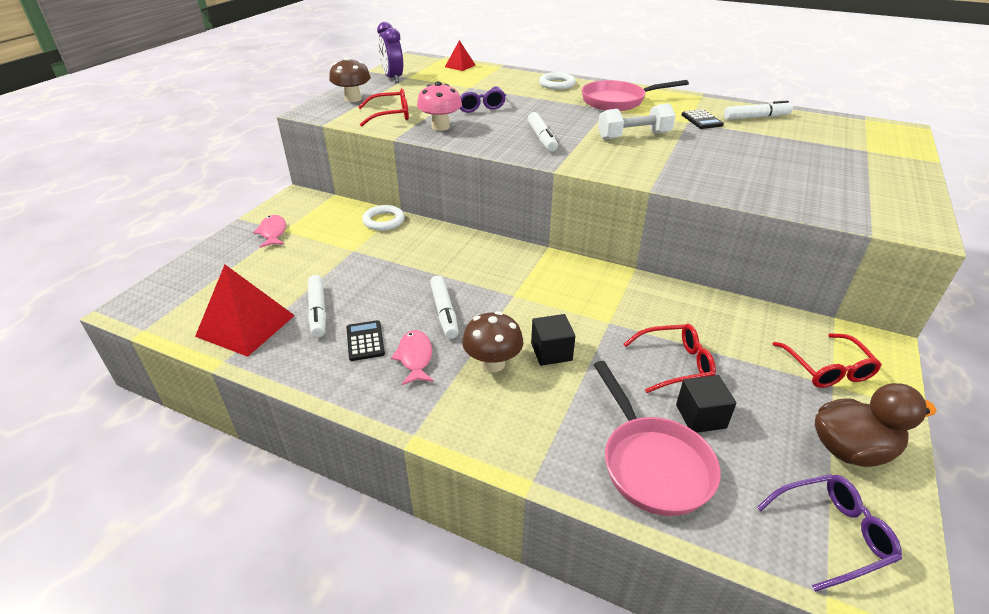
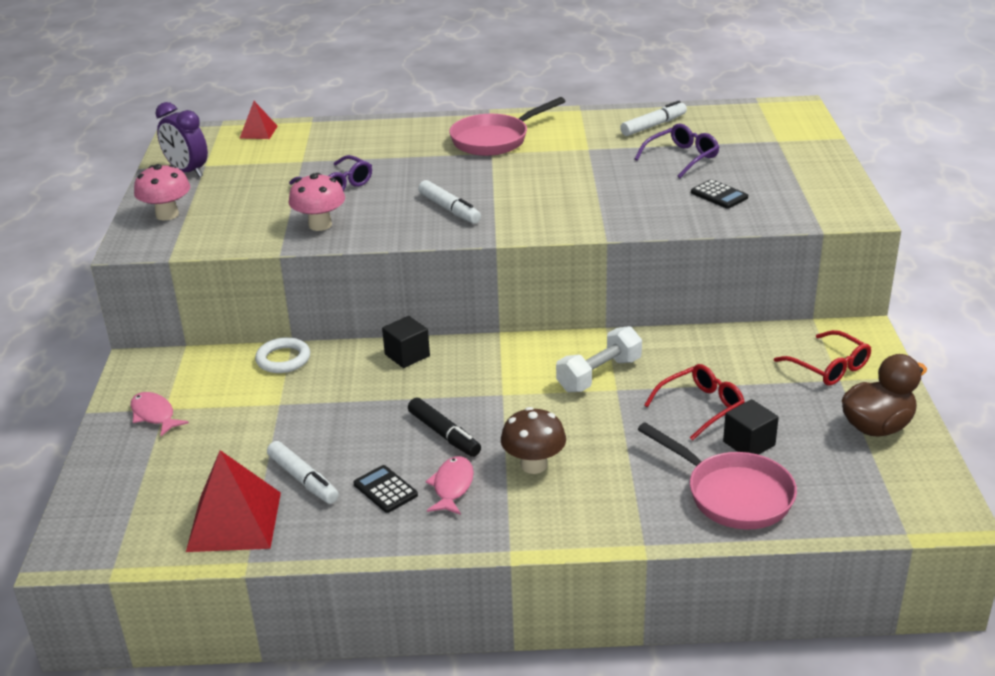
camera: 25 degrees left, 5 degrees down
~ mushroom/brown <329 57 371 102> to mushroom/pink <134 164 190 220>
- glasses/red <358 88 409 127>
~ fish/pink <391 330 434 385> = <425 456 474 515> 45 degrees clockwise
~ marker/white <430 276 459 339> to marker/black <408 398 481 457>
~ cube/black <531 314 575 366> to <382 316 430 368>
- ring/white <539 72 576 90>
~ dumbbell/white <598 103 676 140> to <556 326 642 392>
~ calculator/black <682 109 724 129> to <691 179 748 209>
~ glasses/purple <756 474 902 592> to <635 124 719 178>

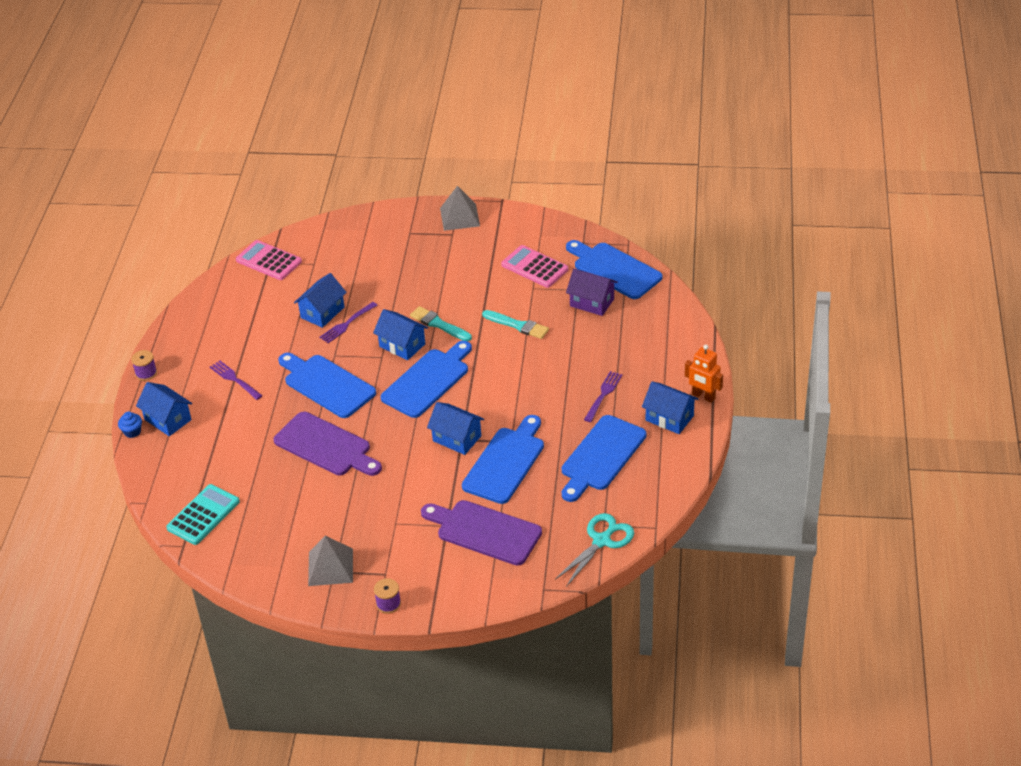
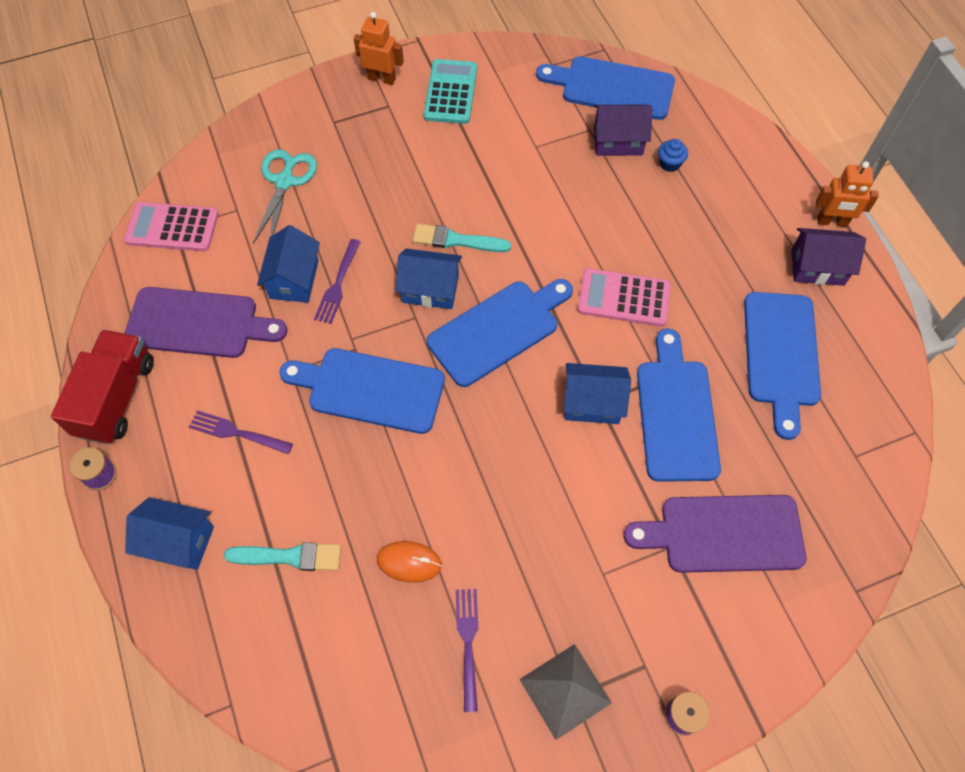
camera: 30 degrees left, 20 degrees up
~ cupcake/blue <118 412 142 438> to <658 139 688 172>
~ calculator/turquoise <166 484 240 545> to <424 59 477 124>
~ cutting board/purple <273 412 382 476> to <124 287 287 358>
~ cutting board/blue <381 341 472 418> = <427 279 573 387> 45 degrees clockwise
~ pyramid/grey <440 186 480 231> to robot/orange <354 12 404 85>
~ brush/turquoise <482 310 549 339> to <224 542 341 571>
~ calculator/pink <501 245 568 288> to <578 268 671 327>
~ scissors/turquoise <555 513 634 587> to <253 149 317 244>
~ fork/purple <584 371 622 422> to <456 589 478 712>
~ house/blue <642 381 698 434> to house/purple <791 228 866 286>
+ truck/red <51 330 154 444>
+ mouse/orange <377 541 442 583>

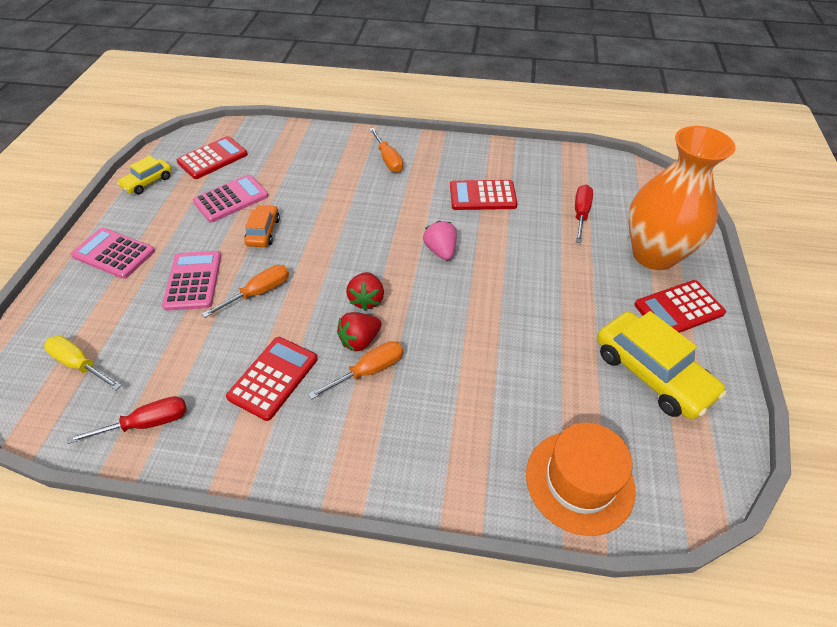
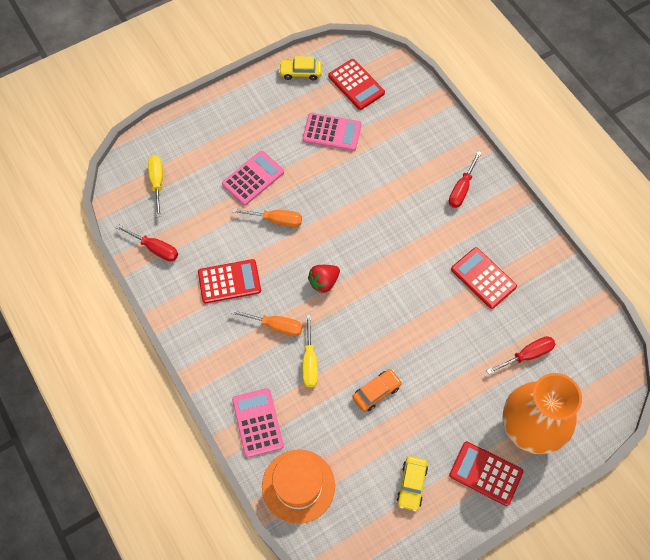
camera: 50 degrees right, 15 degrees up
~ calculator/pink <71 228 155 279> to <232 388 284 458>
~ calculator/red <177 136 248 179> = <328 59 385 110> 45 degrees clockwise
~ car/orange <244 205 280 247> to <352 369 402 412>
- strawberry/red <337 312 382 351>
~ screwdriver/orange <369 128 403 173> to screwdriver/red <449 151 482 208>
- strawberry/pink <423 221 457 260>
~ car/yellow <597 311 726 419> = <396 456 428 511> x0.55
+ screwdriver/yellow <302 315 318 387>

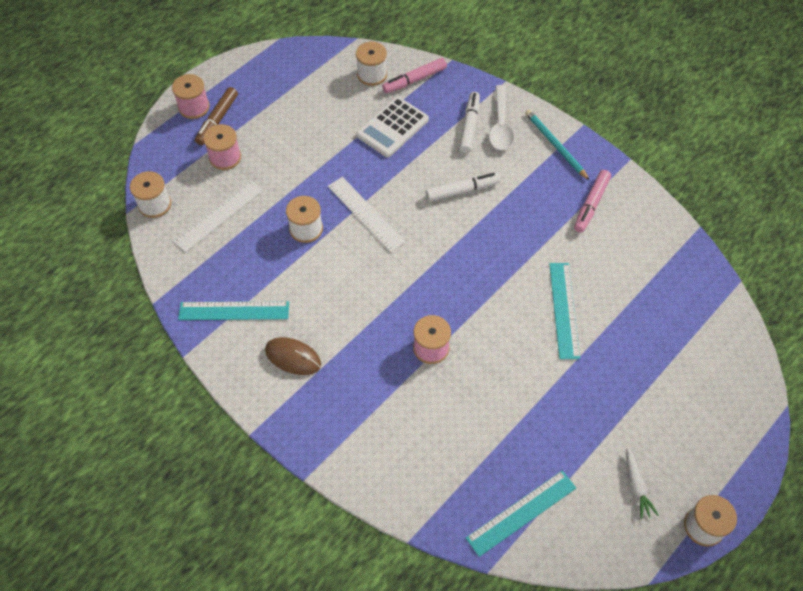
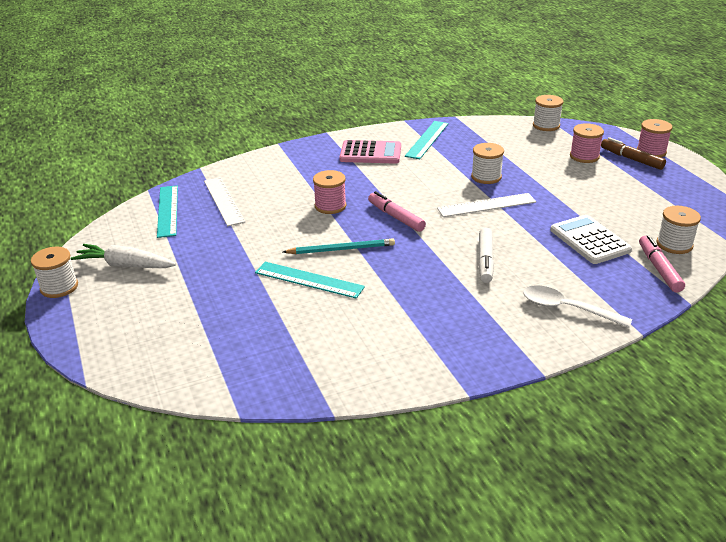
camera: 115 degrees right, 25 degrees down
~ ruler/white <173 180 263 252> to <204 177 245 226>
~ mouse/brown <265 337 321 375> to calculator/pink <339 140 401 164>
- marker/white <459 92 480 153>
~ pencil/turquoise <525 110 590 181> to <283 238 395 254>
~ marker/pink <574 170 611 233> to <368 191 426 232>
~ carrot/white <626 448 659 519> = <71 244 176 268> x1.64

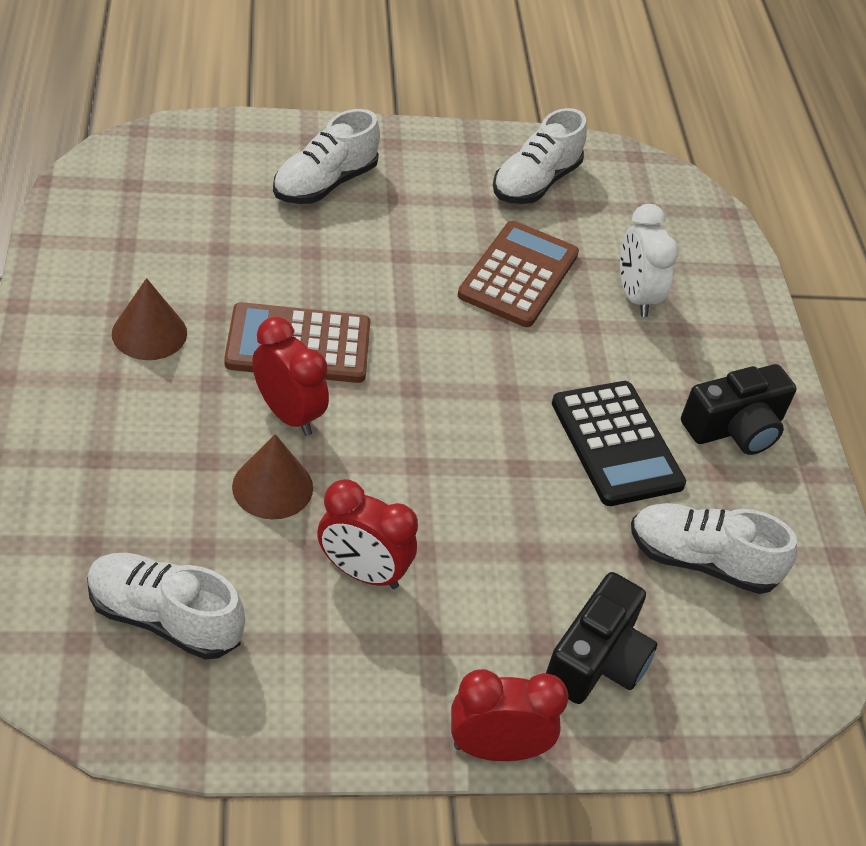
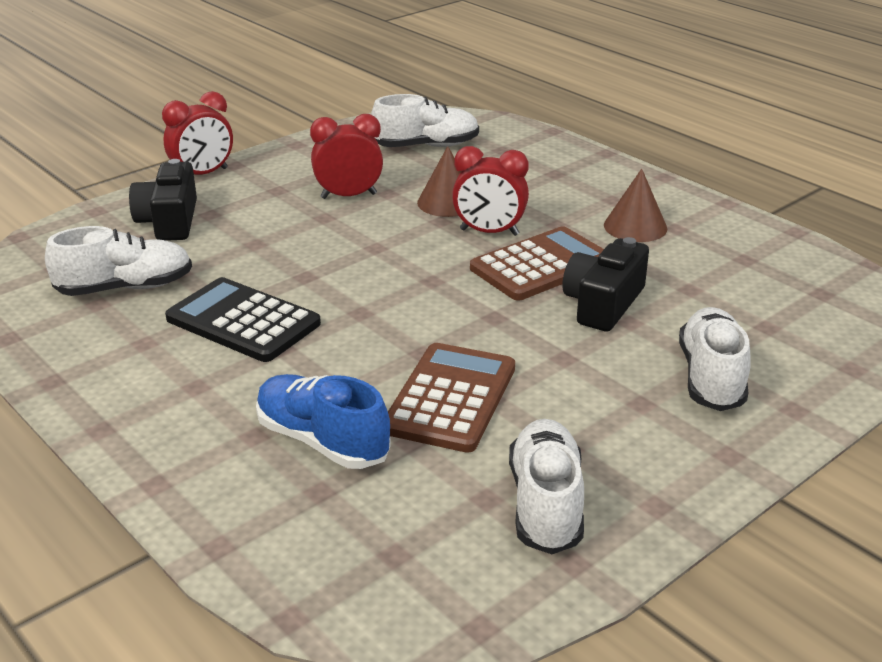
camera: 150 degrees right, 15 degrees down
~ calculator/brown <458 221 579 327> = <388 343 515 453> 150 degrees counterclockwise
~ clock/white <620 204 679 317> to shoe/blue <256 374 391 469>
~ camera/black <681 364 796 455> to <562 237 649 332>

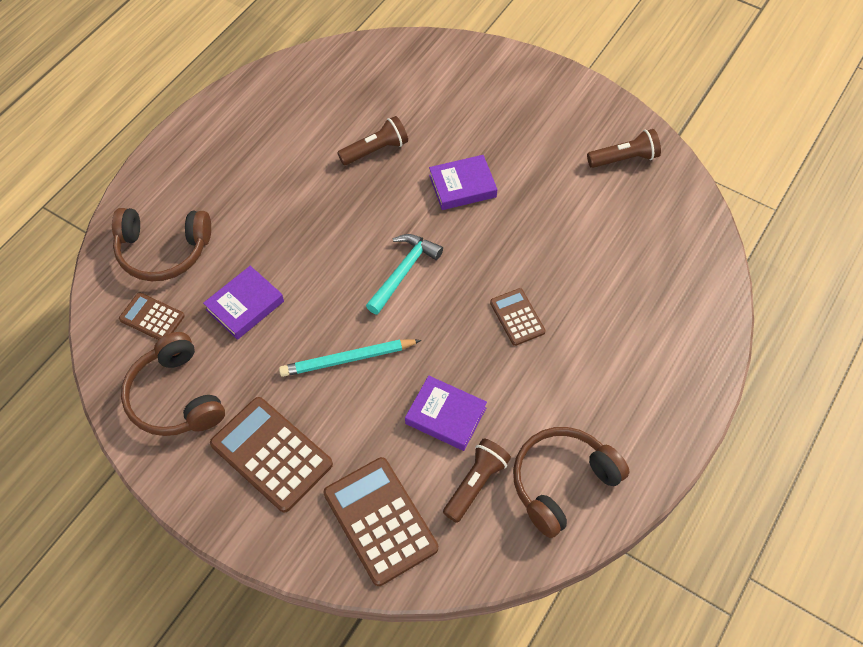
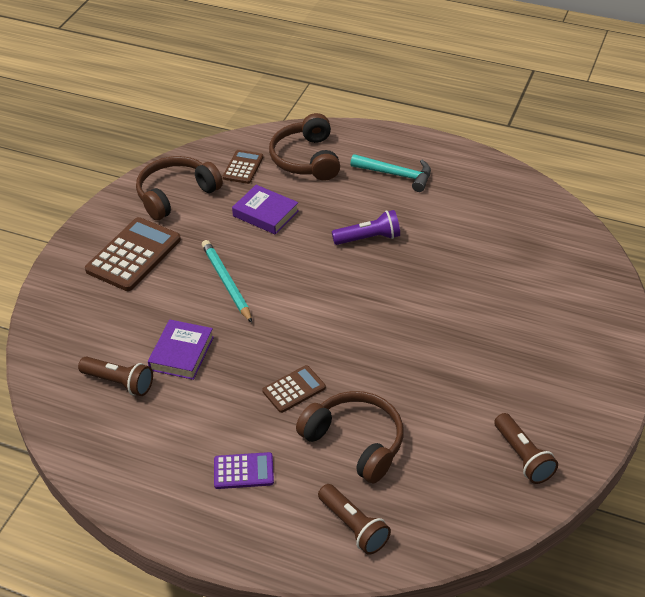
camera: 80 degrees right, 15 degrees down
- calculator/brown <323 457 438 586>
~ flashlight/brown <337 116 408 165> to <318 484 391 555>
~ hammer/turquoise <366 234 443 315> to <350 154 431 192>
- book/purple <429 155 497 210>
~ headphones/brown <513 427 630 538> to <296 391 403 484>
+ calculator/purple <214 452 274 489>
+ flashlight/purple <332 210 400 245>

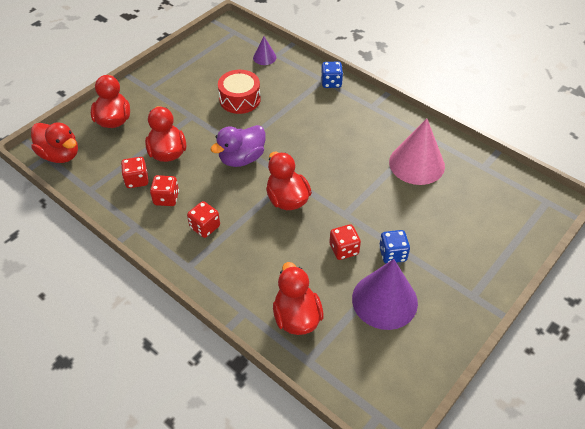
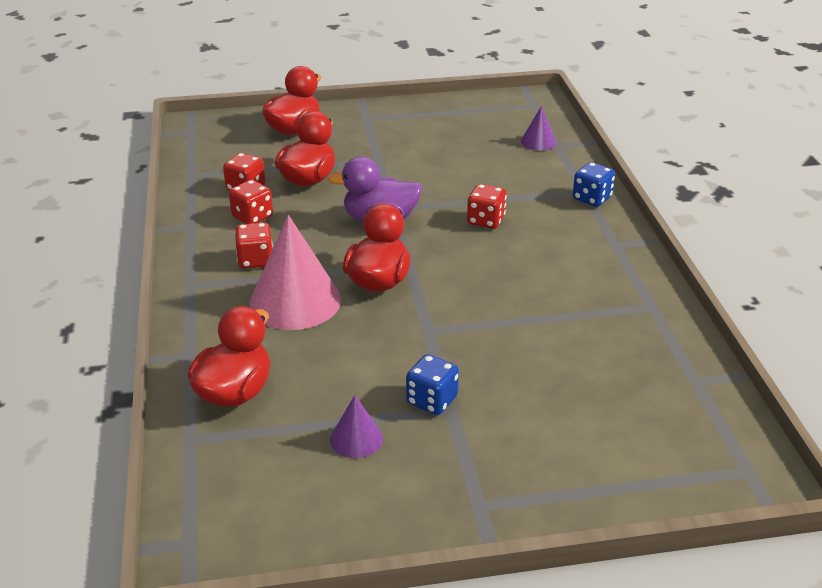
camera: 40 degrees right, 15 degrees down
- duck/red <31 122 78 163>
- drum/red <218 70 261 114>
~ dice/red <329 224 361 260> to <467 184 507 229>
~ cone/purple <352 259 418 330> = <330 395 383 458> x0.49
~ cone/pink <389 118 445 185> to <249 215 341 330>

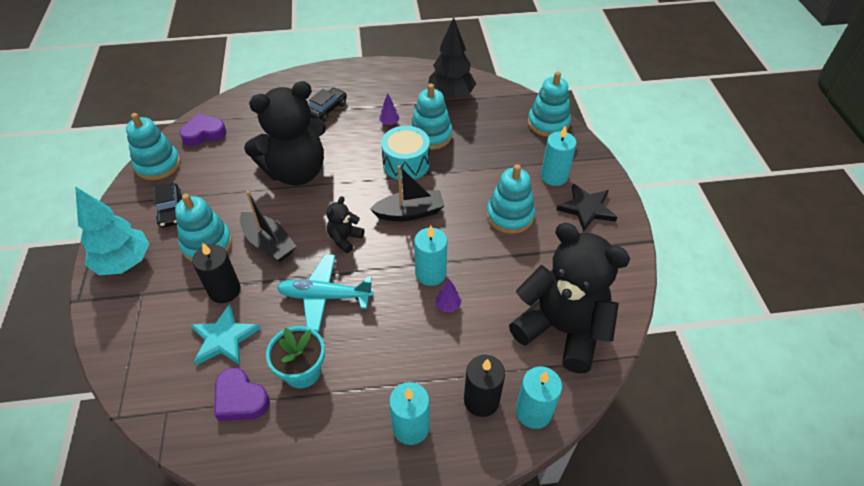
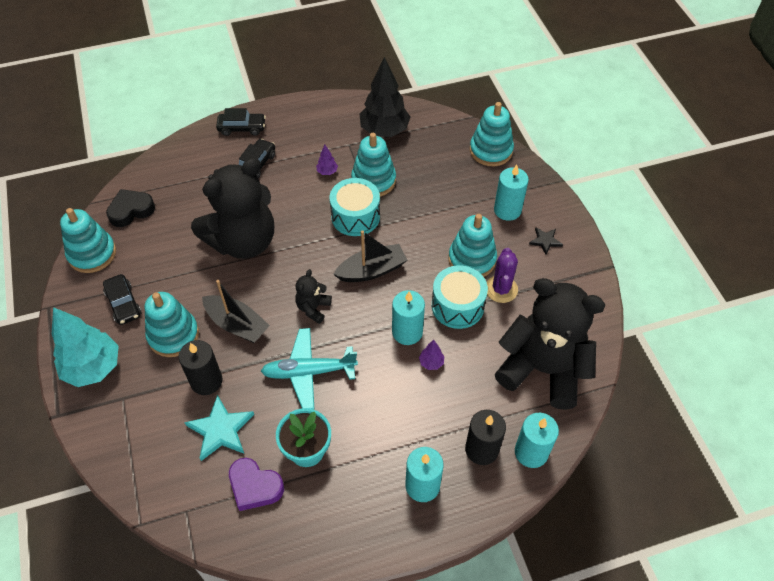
camera: 10 degrees left, 5 degrees up
~ heart/purple <180 113 226 146> to heart/black <106 189 155 227>
~ star/black <556 184 617 232> = <529 227 563 254> x0.56
+ car/black <216 108 266 136>
+ drum/turquoise <432 265 488 329>
+ cactus/purple <487 248 518 303>

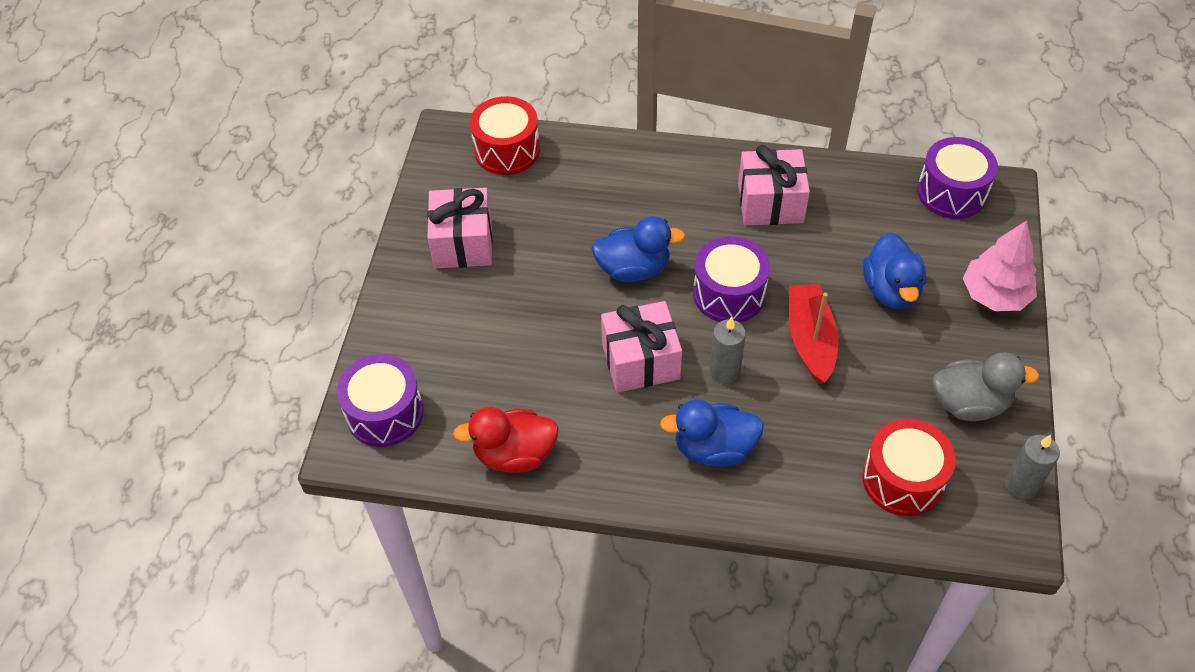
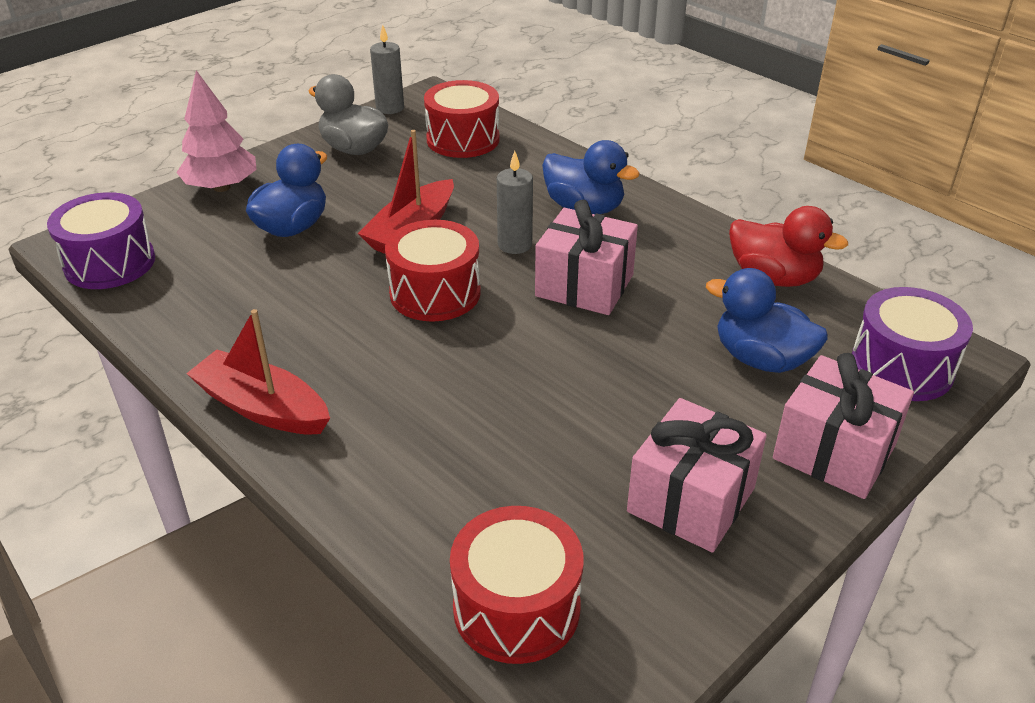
camera: 145 degrees left, 15 degrees down
~ duck/blue <591 216 685 282> to <706 268 828 373>
~ drum/purple <693 236 770 323> to drum/red <385 220 481 322>
~ gift/pink <738 145 810 225> to <773 353 914 499>
+ boat/red <186 309 330 434>

